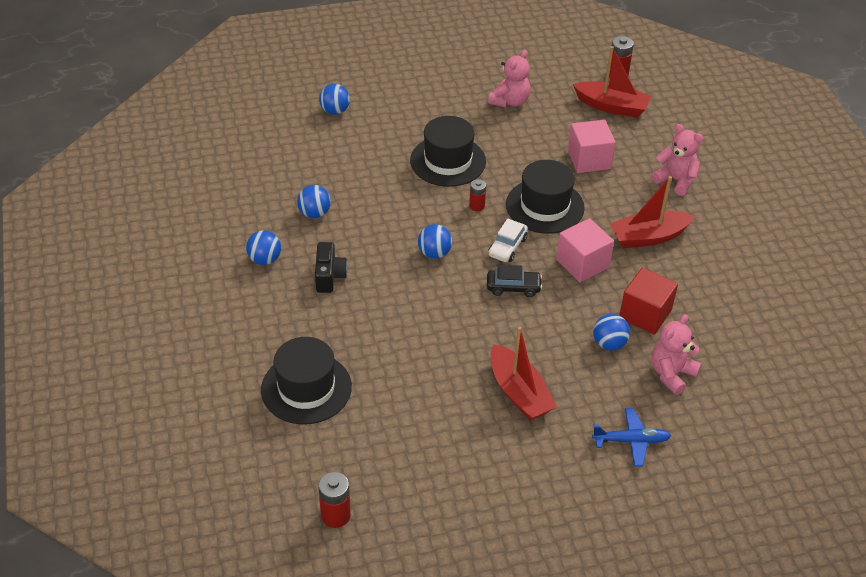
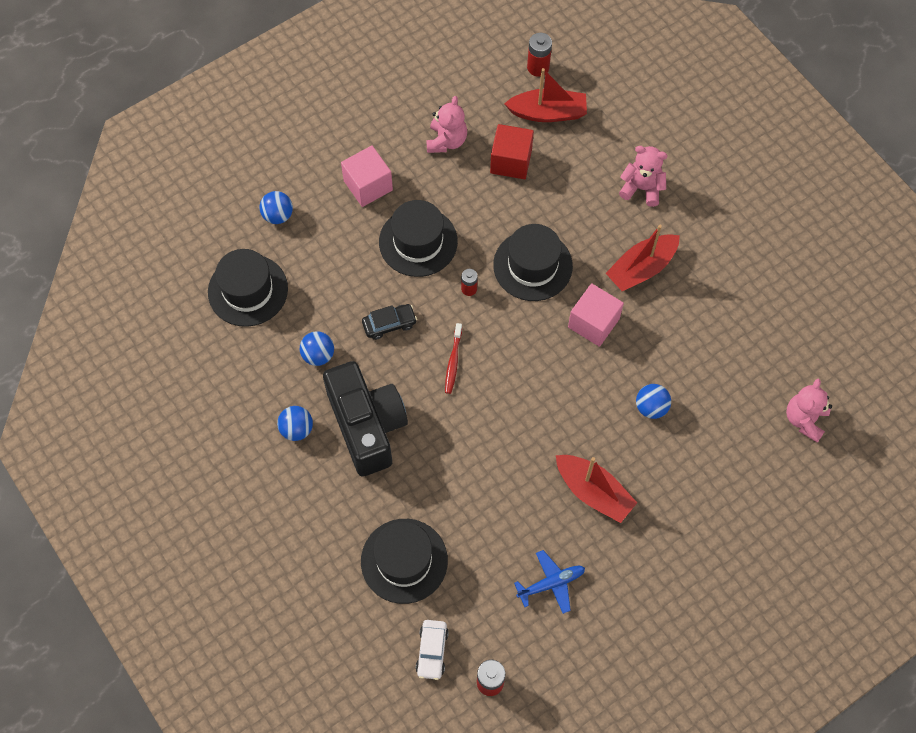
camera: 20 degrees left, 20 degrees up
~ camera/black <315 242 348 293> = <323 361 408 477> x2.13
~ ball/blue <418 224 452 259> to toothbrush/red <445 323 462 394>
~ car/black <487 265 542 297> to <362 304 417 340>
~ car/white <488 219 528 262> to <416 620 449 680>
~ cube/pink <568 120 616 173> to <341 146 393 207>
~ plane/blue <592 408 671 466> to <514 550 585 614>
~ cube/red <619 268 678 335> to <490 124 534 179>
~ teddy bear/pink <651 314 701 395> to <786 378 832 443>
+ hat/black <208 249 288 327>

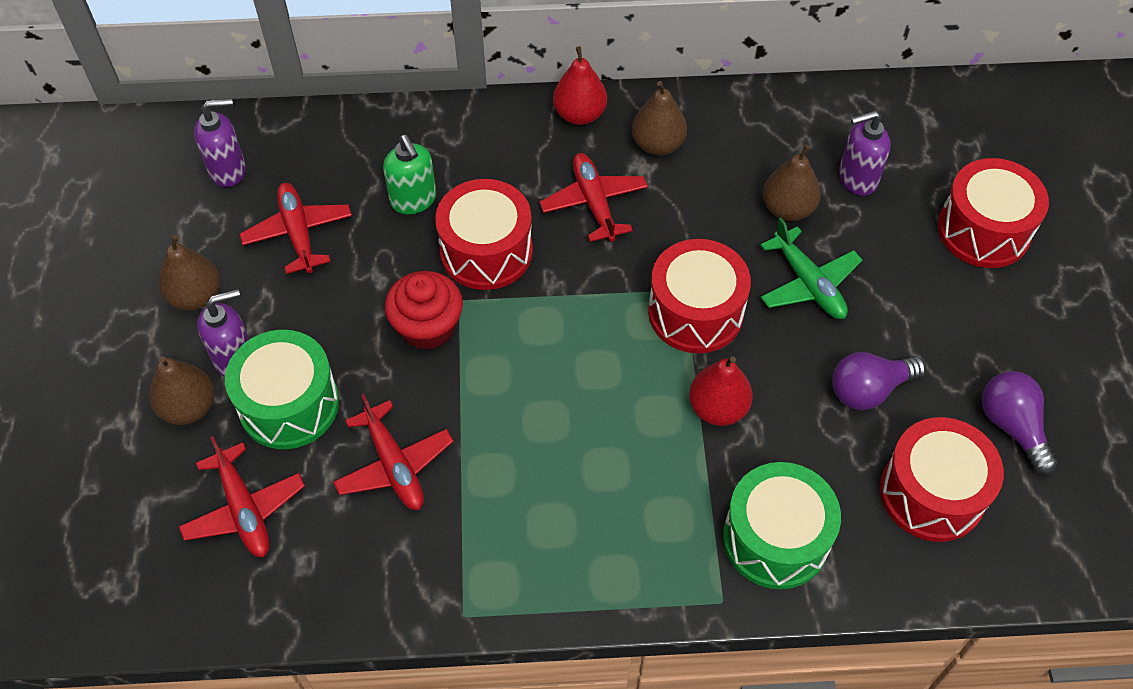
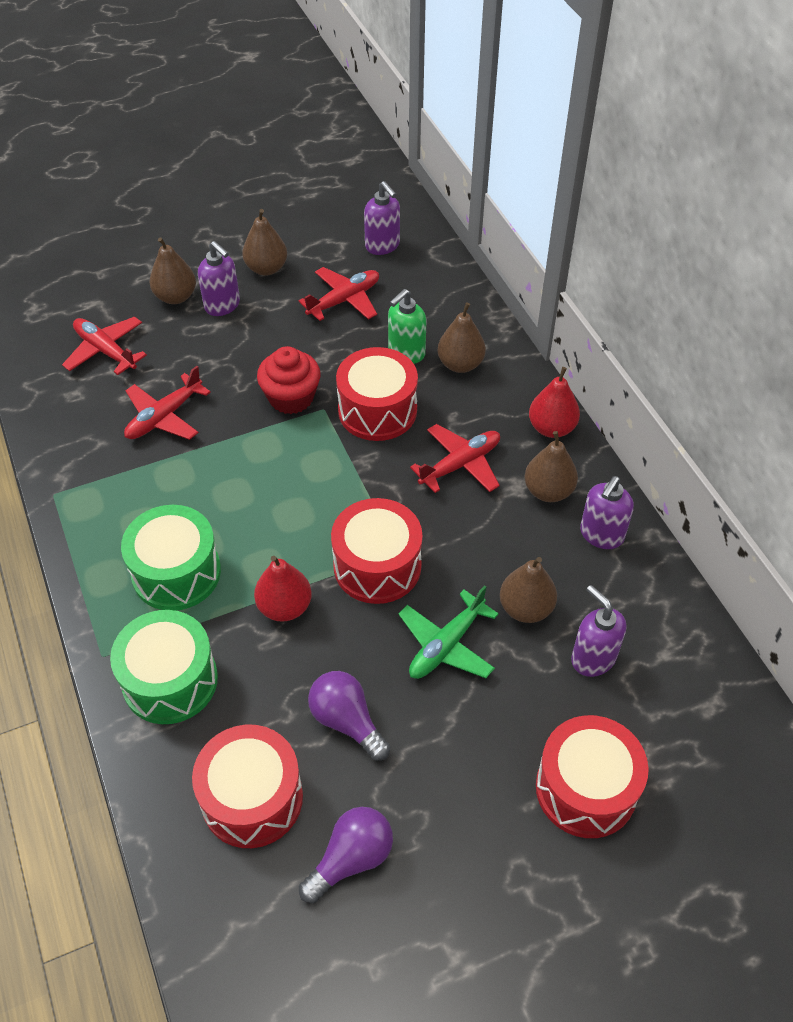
camera: 70 degrees right, 5 degrees down
~ plane/red <179 436 305 557> = <62 317 147 375> 90 degrees clockwise
~ drum/green <225 330 339 449> to <121 505 221 611>
+ pear/brown <437 303 486 373>
+ soap dispenser/purple <580 476 634 549>

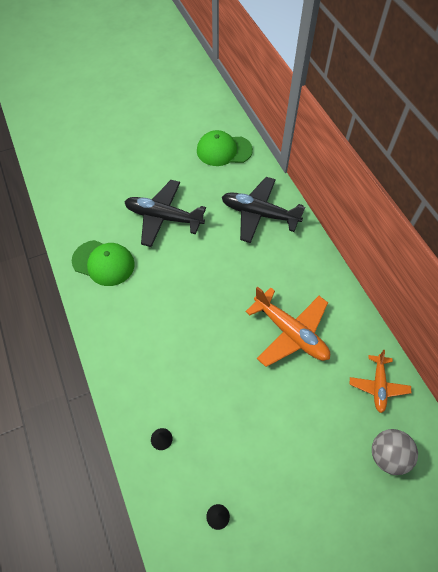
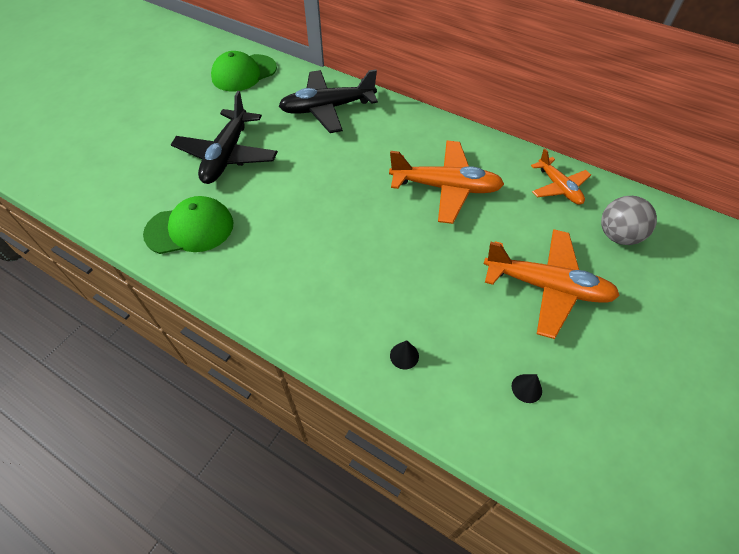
camera: 35 degrees left, 5 degrees down
~ plane/black <125 180 206 247> = <171 91 278 184> 60 degrees counterclockwise
+ plane/orange <484 229 620 339>

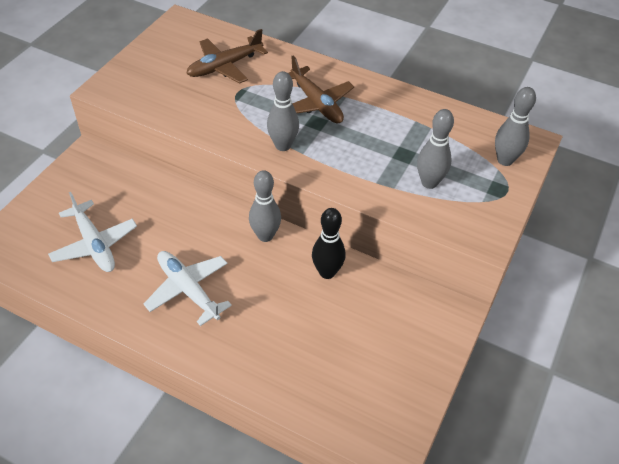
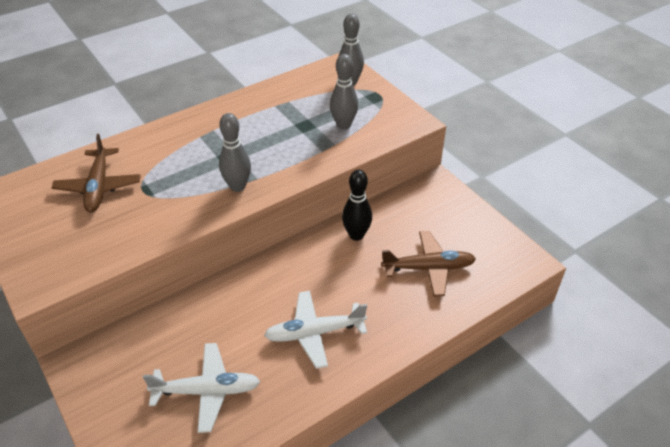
camera: 60 degrees left, 5 degrees down
- bowling pin/grey <249 170 281 242>
~ plane/brown <288 56 354 123> to <381 231 476 297>

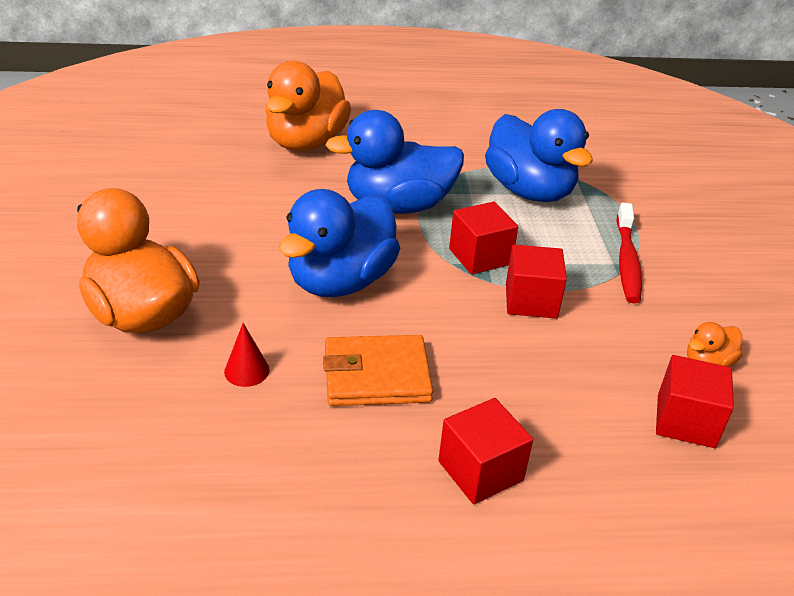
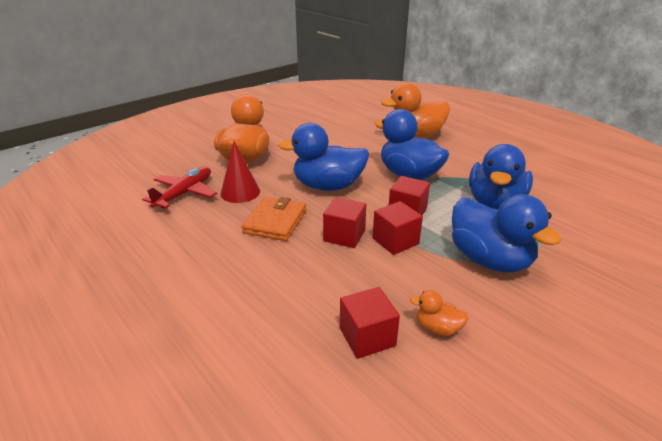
camera: 55 degrees right, 5 degrees down
~ cone/red <224 323 269 387> = <220 141 260 203> x1.73
~ wallet/orange <323 335 433 406> = <242 197 306 241> 60 degrees clockwise
~ cube/red <438 398 533 504> to <323 197 366 248>
~ toothbrush/red <616 203 642 304> to duck/blue <452 194 561 273>
+ plane/red <142 167 217 208>

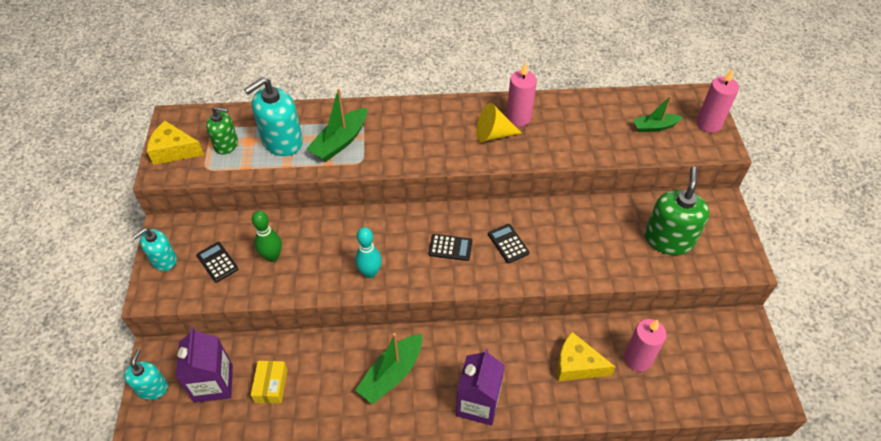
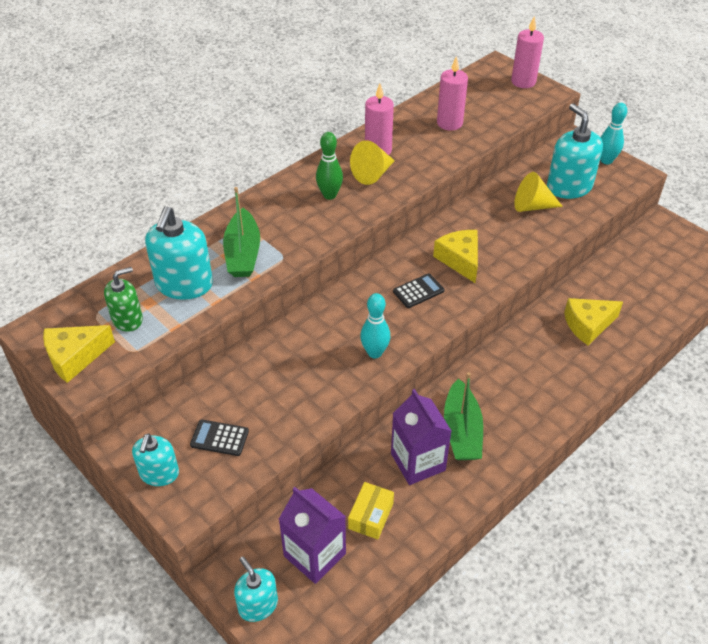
camera: 40 degrees left, 5 degrees down
~ box/yellow <251 361 288 404> = <348 482 394 540> 60 degrees clockwise
~ bowling pin/green <252 211 282 262> to <316 132 343 200>
~ carton/purple <456 349 505 426> to <391 389 452 485>
~ calculator/black <488 224 529 263> to cheese/yellow <433 230 478 283>
~ candle/pink <624 319 667 372> to <437 56 468 131>
- boat/green <633 96 683 132>
~ soap dispenser/green <645 167 710 255> to soap dispenser/turquoise <547 104 603 199>
+ cone/yellow <514 172 563 212>
+ bowling pin/turquoise <601 103 627 164>

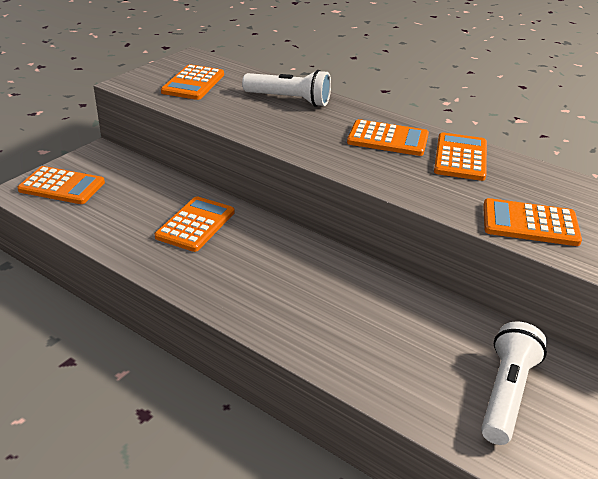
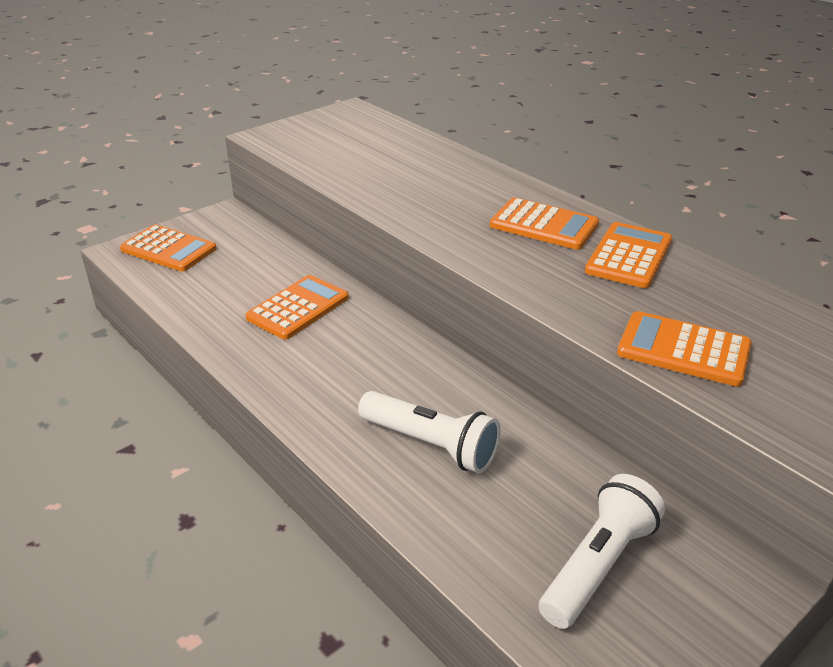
camera: 15 degrees right, 0 degrees up
- calculator/orange <161 64 224 100>
~ flashlight/white <242 70 331 107> to <358 391 501 473>

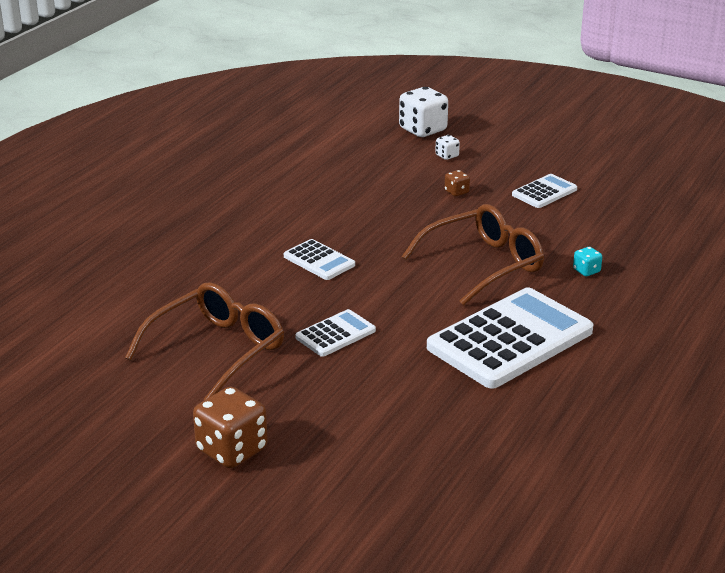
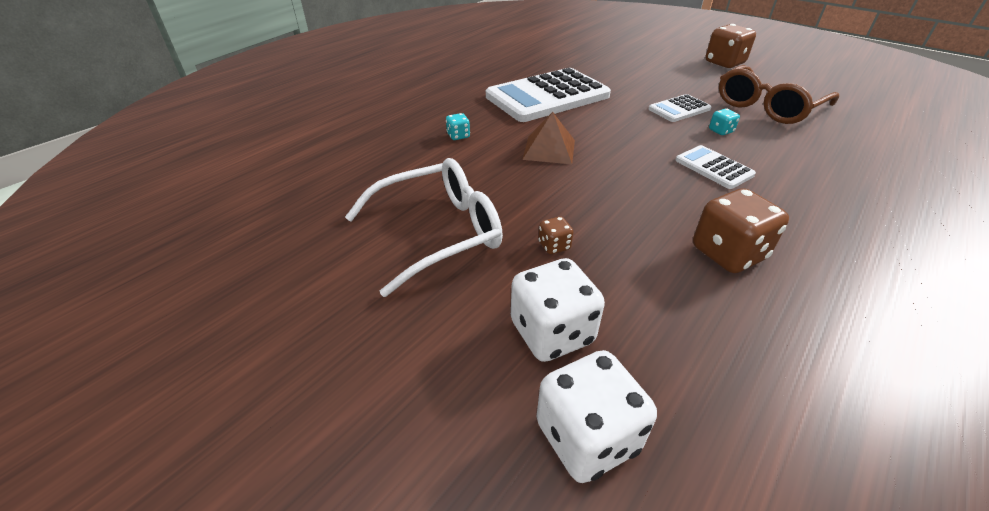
camera: 170 degrees left, 10 degrees up
~ glasses/brown <402 204 544 306> to pyramid/brown <522 112 575 164>
~ dice/white <435 135 460 160> = <511 258 605 362> x2.11
~ calculator/white <512 174 577 208> to glasses/white <345 158 503 297>
+ dice/brown <693 188 789 273>
+ dice/turquoise <709 109 740 135>

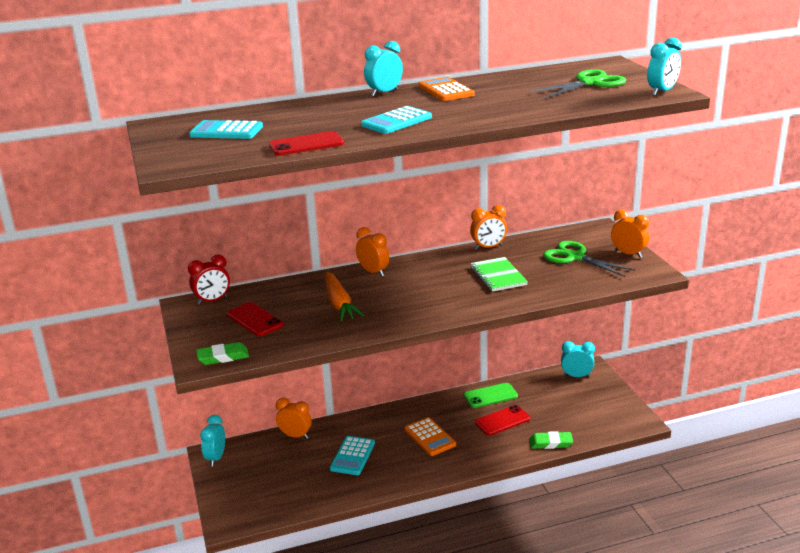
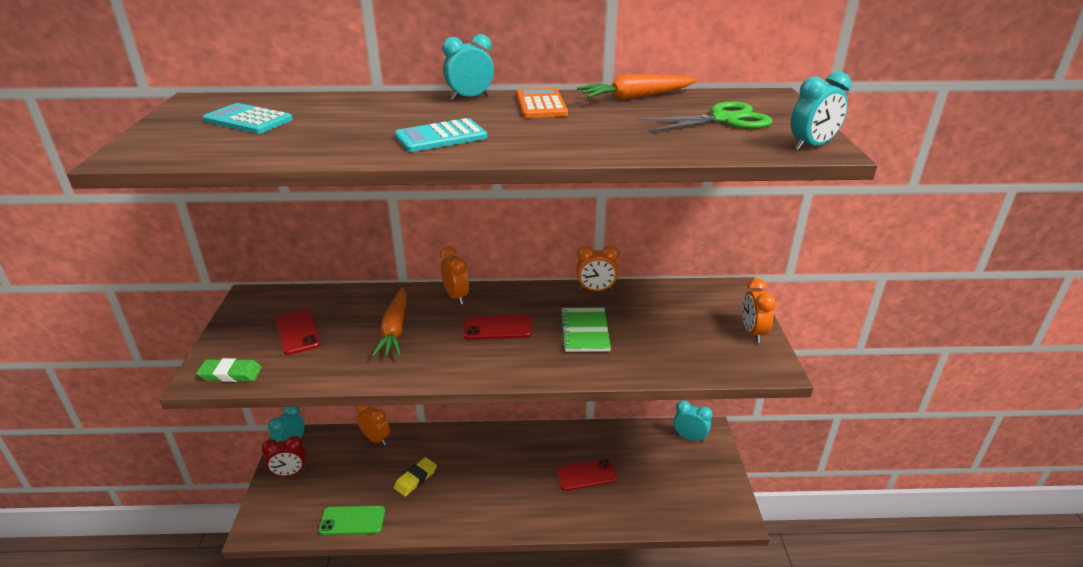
camera: 15 degrees right, 5 degrees up
~ clock/red <188 254 230 305> to <262 436 306 477>
~ phone/red <269 131 344 156> to <464 314 532 340>
~ calculator/turquoise <330 436 375 475> to eraser/yellow <394 457 437 497>
- calculator/orange <405 417 456 456>
~ phone/green <464 383 518 408> to <318 506 385 535>
- eraser/green <529 431 573 449>
- scissors/green <543 241 636 277>
~ clock/orange <611 209 649 258> = <742 278 776 343> 150 degrees counterclockwise
+ carrot/orange <577 74 697 100>

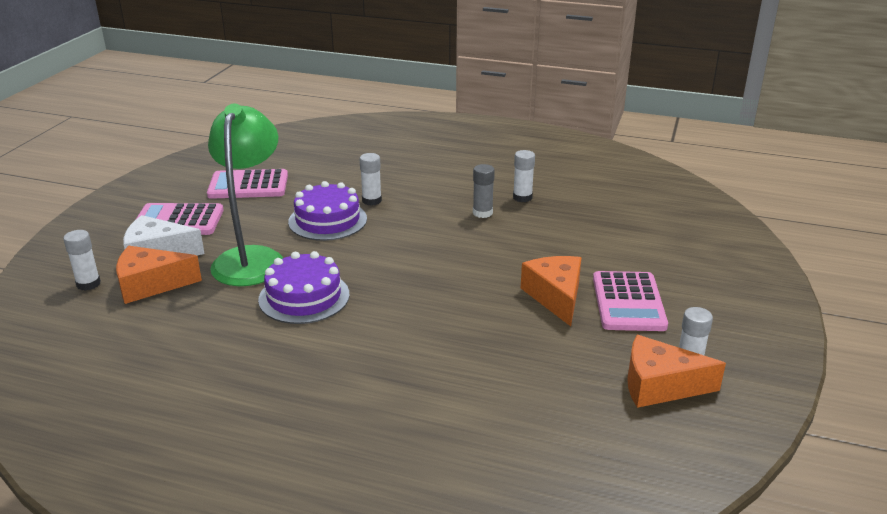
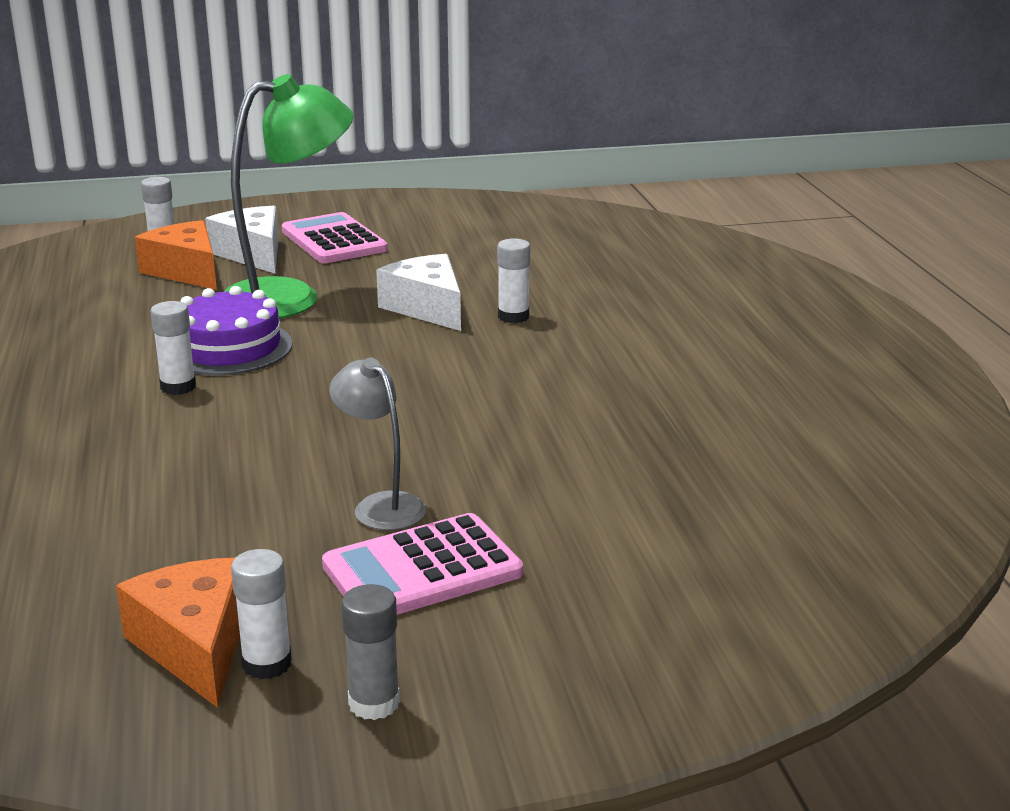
camera: 60 degrees right, 5 degrees down
- calculator/pink <207 169 288 199>
~ cake/purple <288 181 367 241> to cheese/white <376 254 461 331>
~ glue stick/grey <473 164 495 218> to <342 584 400 720>
~ glue stick/white <513 150 535 202> to <150 301 196 395>
~ cheese/orange <521 256 582 326> to lamp/grey <330 358 426 530>

